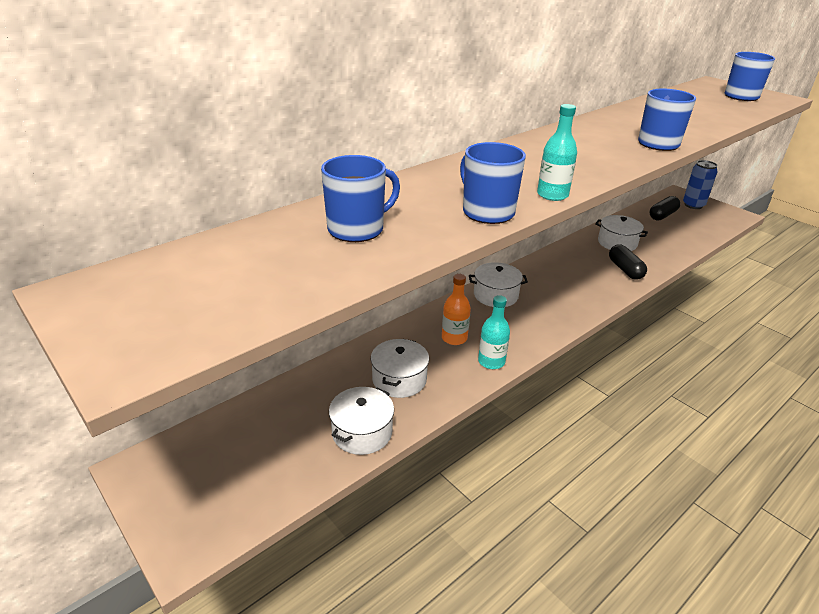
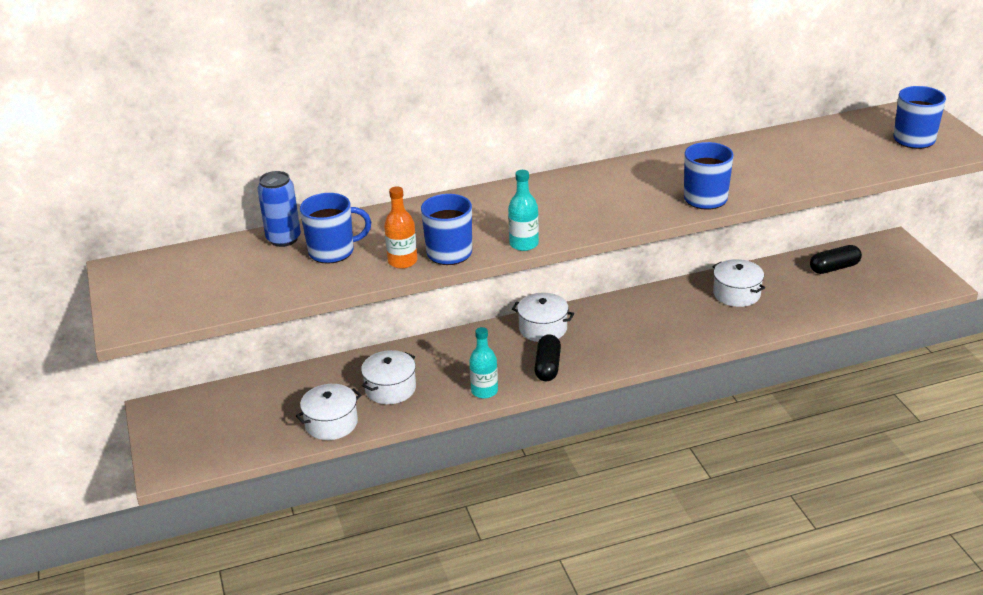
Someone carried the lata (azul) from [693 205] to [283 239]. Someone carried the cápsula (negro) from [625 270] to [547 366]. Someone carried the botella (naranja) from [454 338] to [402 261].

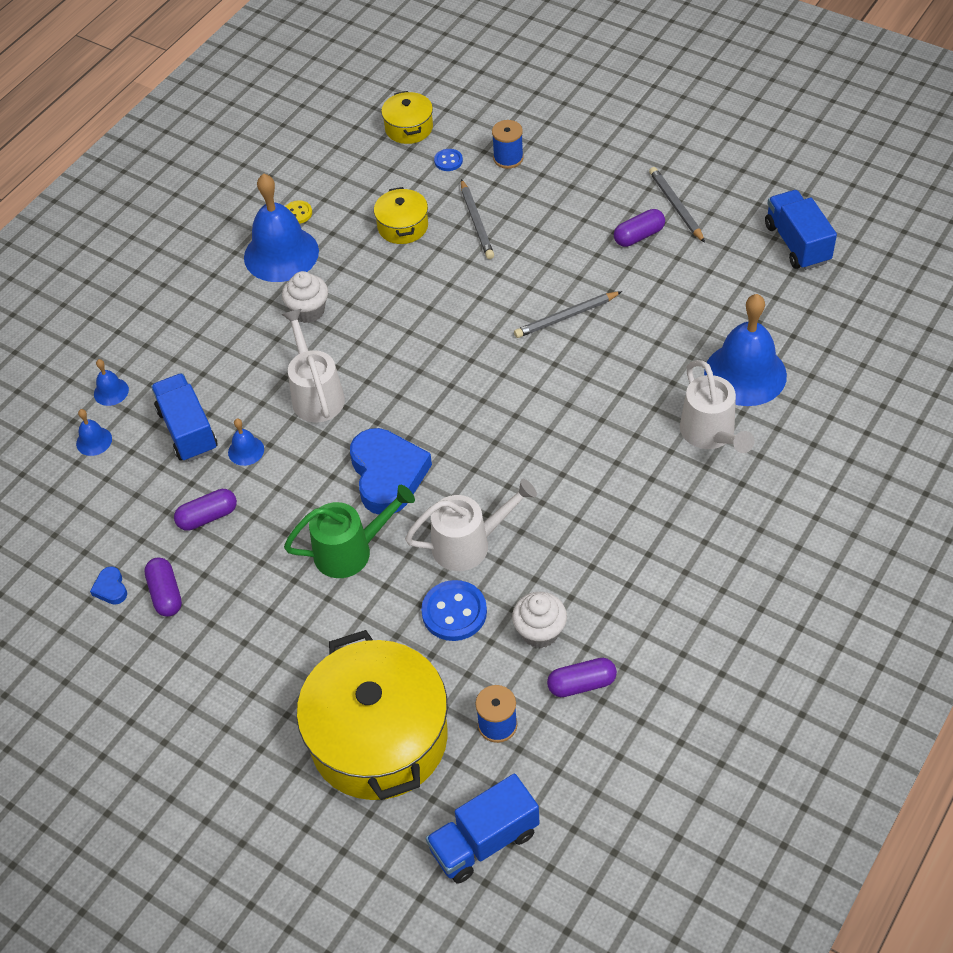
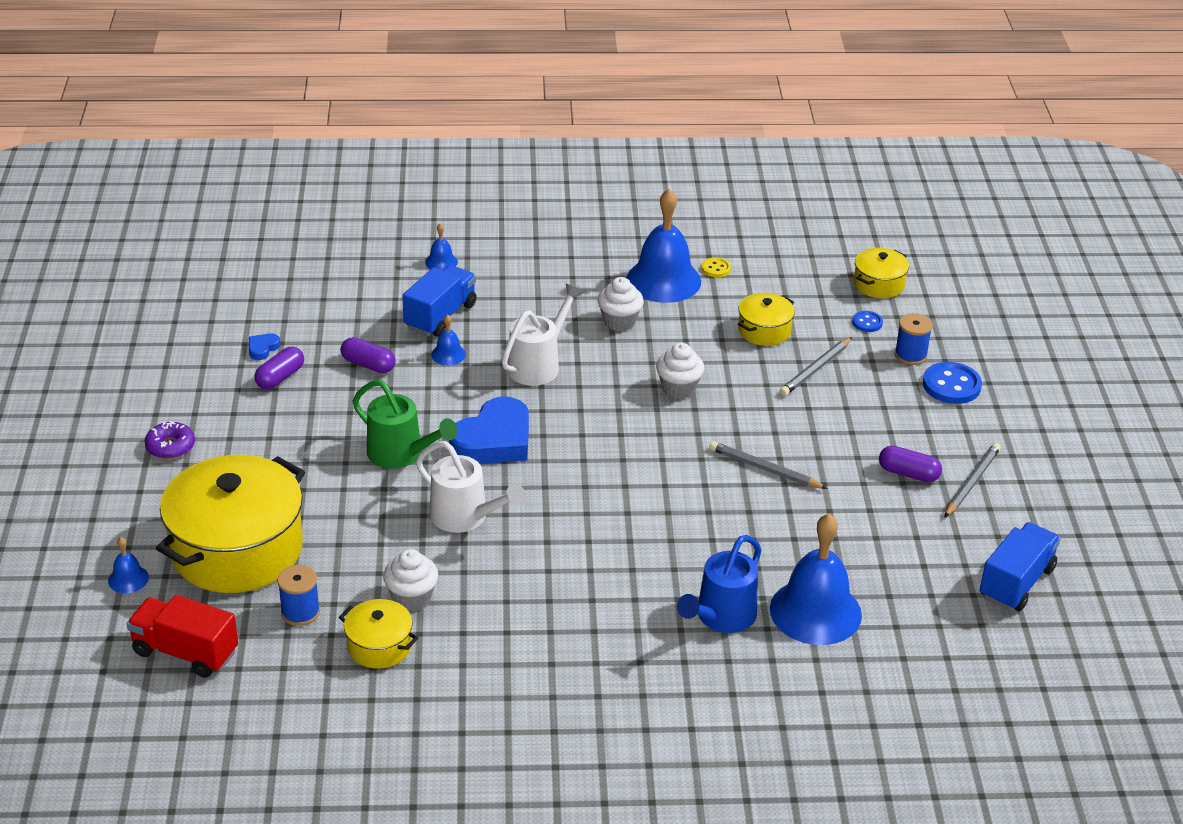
Someone repainted the regadera (blanco) at [711 434], which became the regadera (azul) at [721 617]. Someone carried the campana (azul) from [94 441] to [128 579]. Someone carried the botón (azul) from [454 612] to [951 385]. Someone swapped the cápsula (morado) at [581 684] for the olla (amarillo) at [379 646]. Someone repainted the camión (azul) at [484 841], which became the camión (rojo) at [185 652]. Someone put down the magdalena (blanco) at [678 388]. Someone put down the rosquilla (morado) at [170 446].

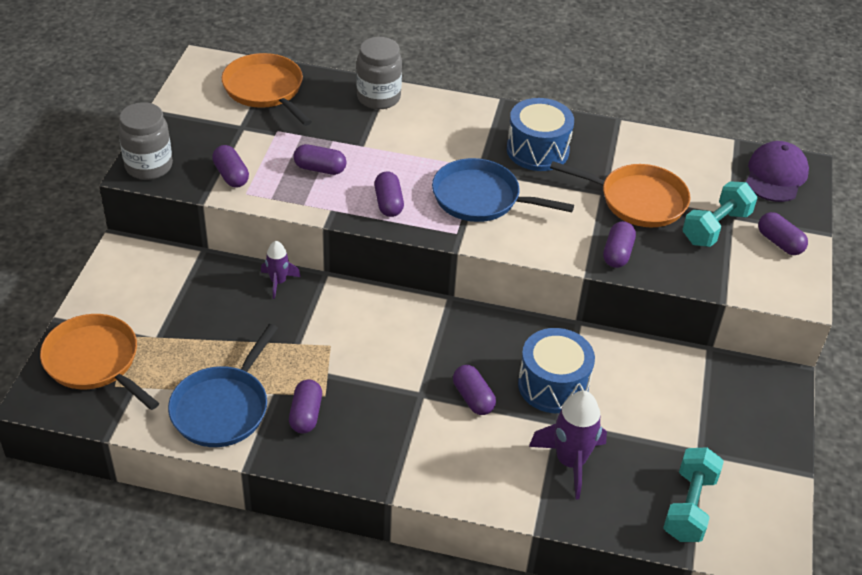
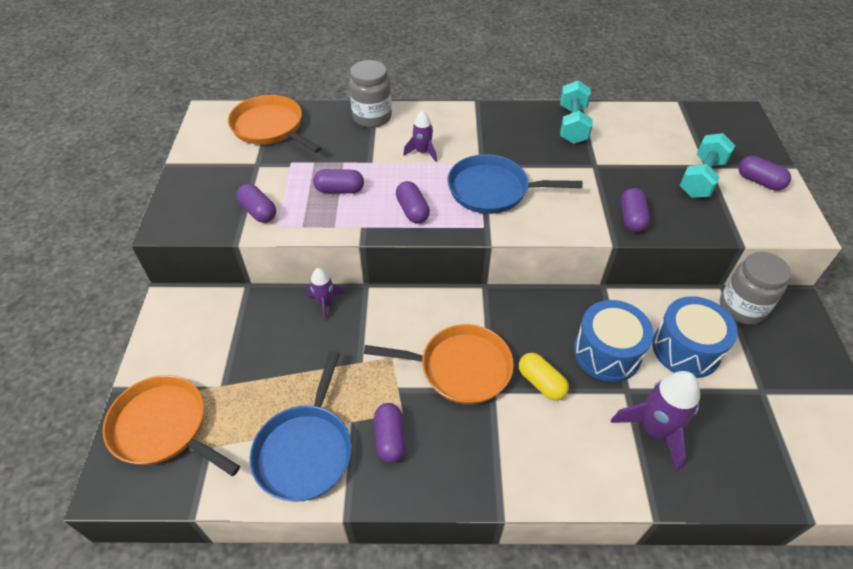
Someone carried the tambor (azul) from [537 150] to [686 349]. Someone carried the tarro (gris) from [149 166] to [741 308]. Someone took away the gorra (morado) at [775 175]. Someone carried the sartén (naranja) from [638 200] to [460 368]. Someone repainted the cápsula (morado) at [473 398], which became the cápsula (amarillo) at [541 383]. Someone carried the mancuerna (turquesa) from [689 506] to [572 125]. Someone put down the cohete (morado) at [422 152].

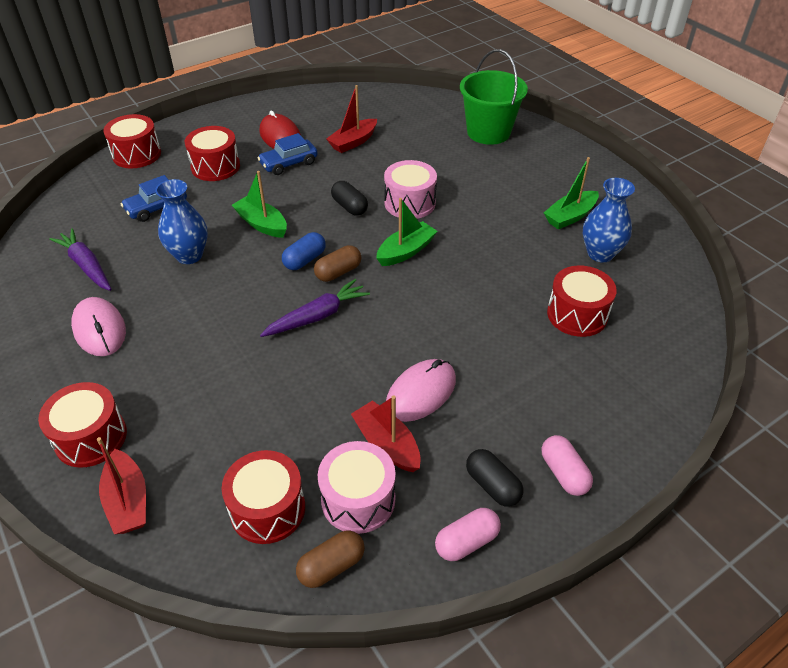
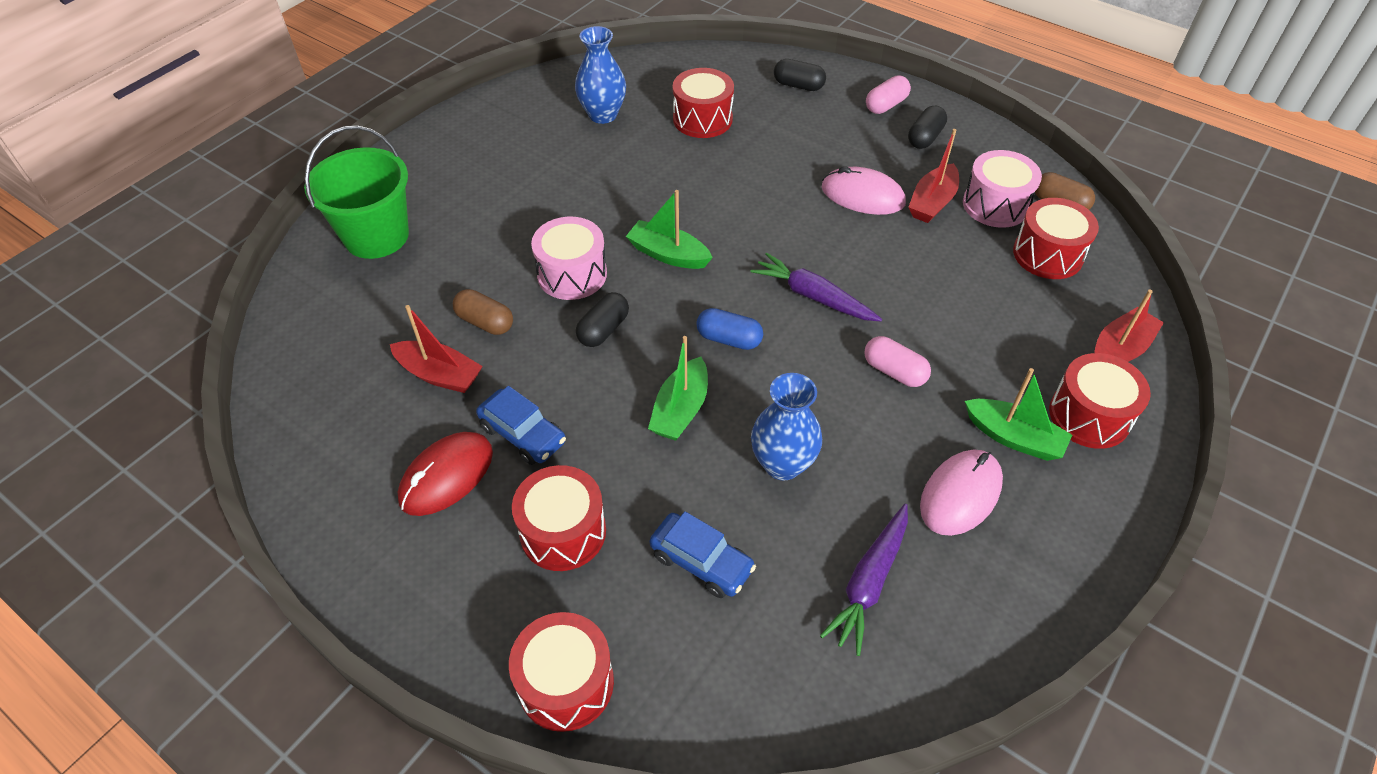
Someone carried the barco (verde) from [570 216] to [1013 437]. Someone carried the cápsula (marrón) from [338 272] to [485 322]. Someone carried the cápsula (rosa) from [466 542] to [894 371]. Someone put down the cápsula (negro) at [798 85].

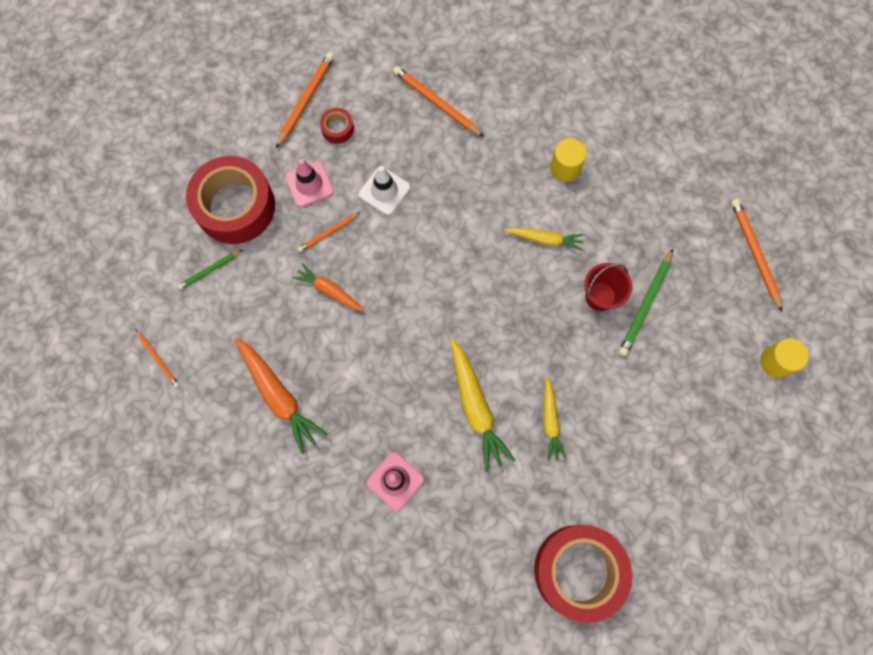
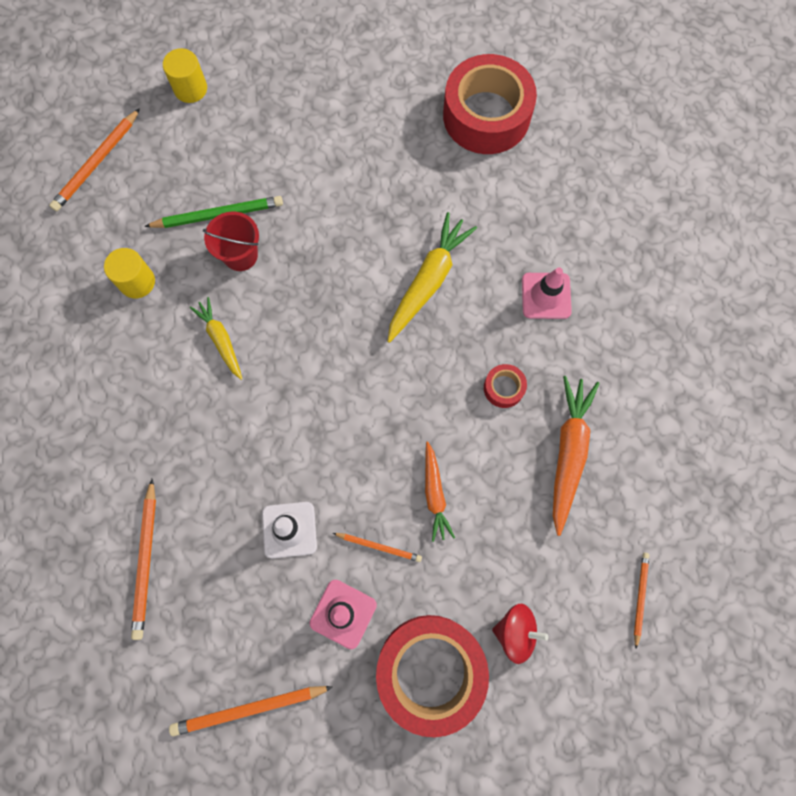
Someone carried the cinta adhesiva (rojo) from [337 129] to [503 388]. Someone carried the cilindro (amarillo) from [565 168] to [137 282]. Someone swapped the lápiz (verde) at [210 270] for the peonza (rojo) at [515 632]. Someone took away the zanahoria (amarillo) at [550 421].

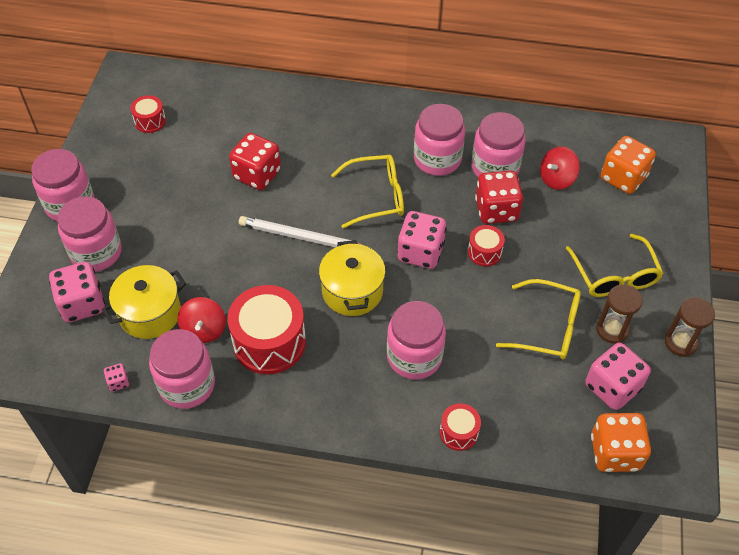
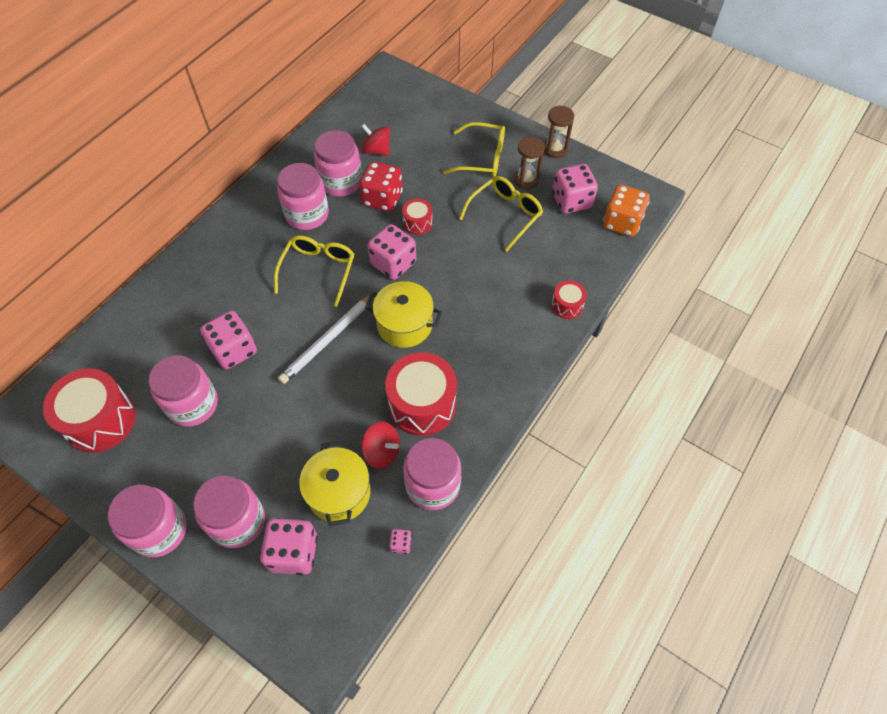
Someone scaled the tambor (rojo) at [150 121] by 1.99. Someone repainted the dado (rojo) at [257 174], which became the dado (rosa) at [234 350]. Someone took away the dado (naranja) at [623 178]. Someone rotated the peonza (rojo) at [556 179] by 135 degrees clockwise. Someone carried the tarro (rosa) from [414 357] to [193 404].

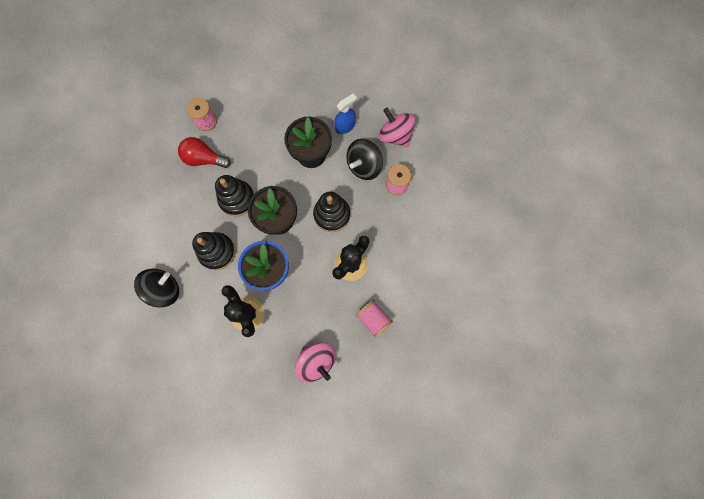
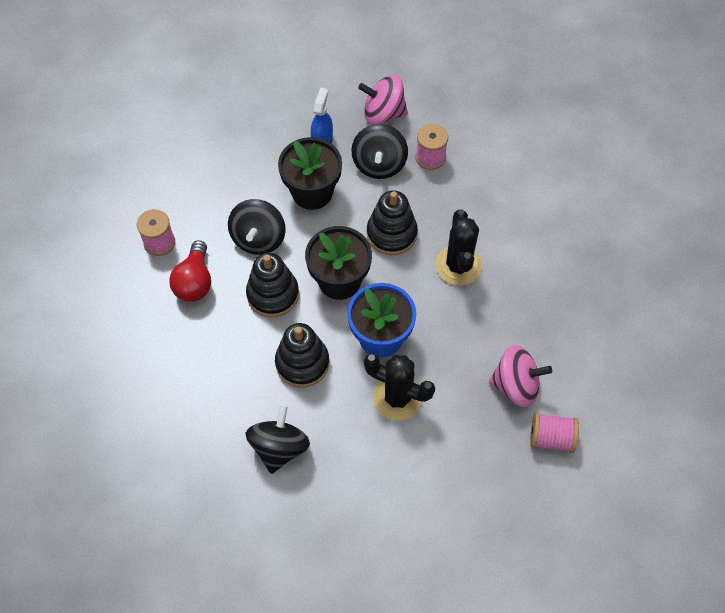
Someone rotated the bombilla (rojo) at [204 159] by 60 degrees counterclockwise. Someone carried the carrete (rosa) from [373 319] to [551 438]. Someone put down the peonza (negro) at [258 238].

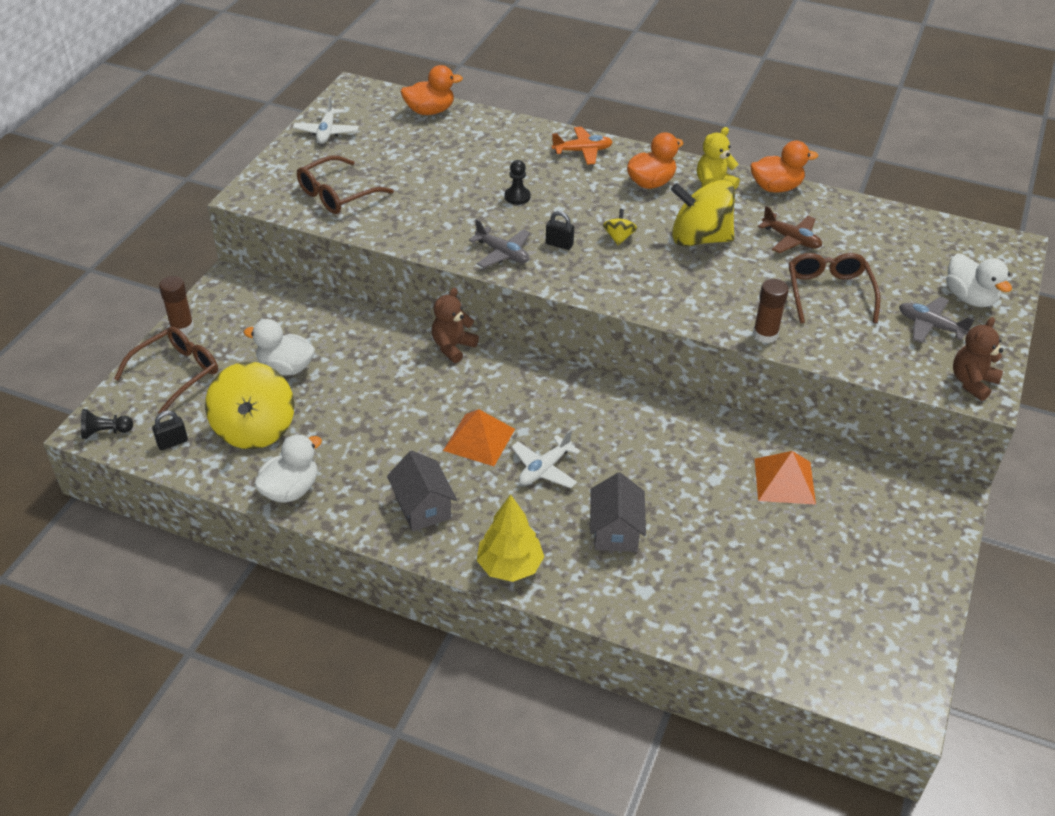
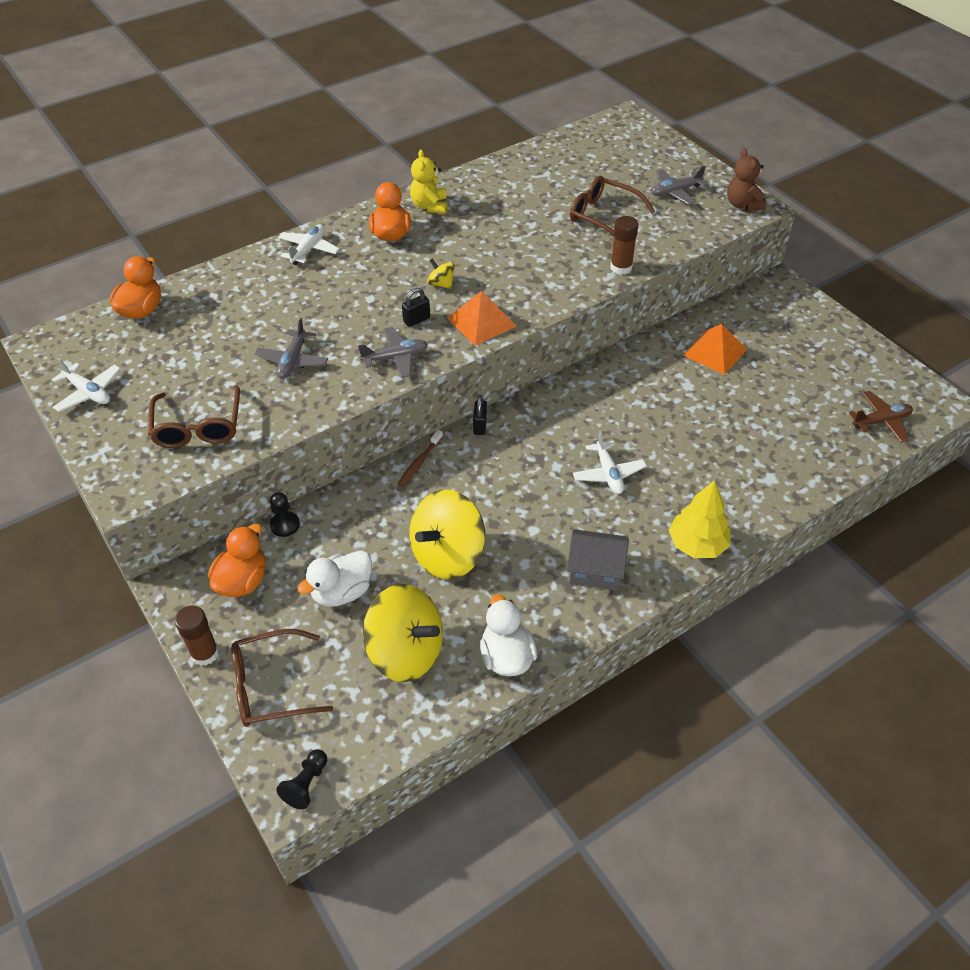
Someone repainted the avión (naranja) at [582 151], which became the avión (blanco) at [309 249]. Someone carried the pato (naranja) from [776 188] to [242 581]. Someone carried the peón (negro) from [517 197] to [285 525]. Someone carried the peonza (amarillo) from [699 238] to [448 555]. Someone carried the avión (marrón) from [791 239] to [881 421]. Someone took away the pato (blanco) at [969 298]. Someone swapped the osito (marrón) at [453 347] for the cepillo de dientes (marrón) at [420 462]. Someone rotated the gafas (marrón) at [176 373] by 90 degrees counterclockwise. Someone carried the pirámide (naranja) from [479 439] to [481 322]. Someone carried the candado (negro) from [172 442] to [480 426]. Someone took away the casa (gris) at [615 531]. Someone put down the avión (gris) at [293 361].

